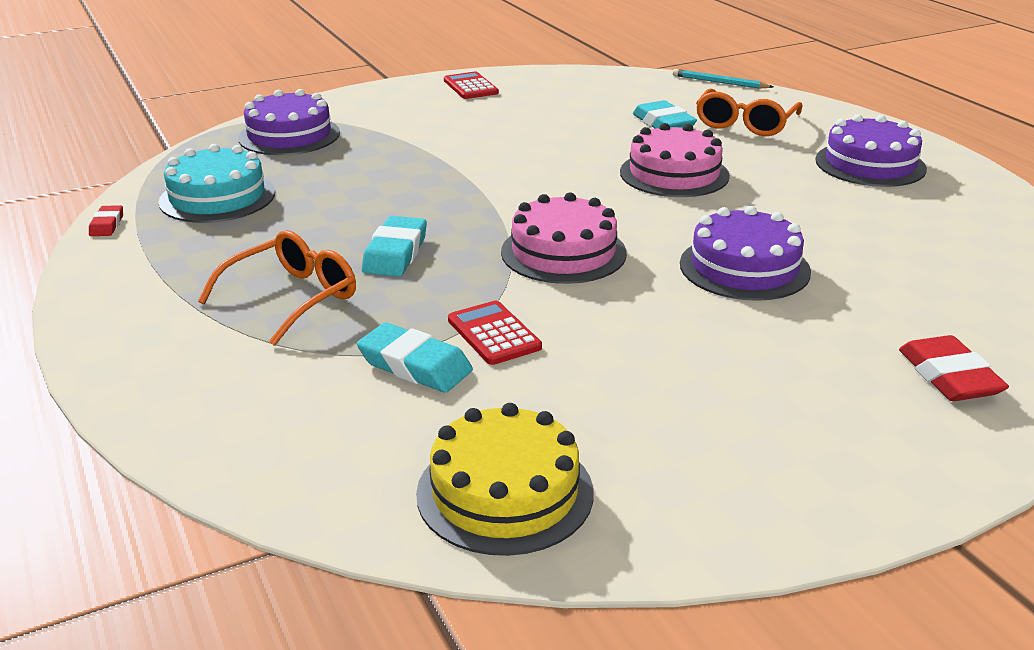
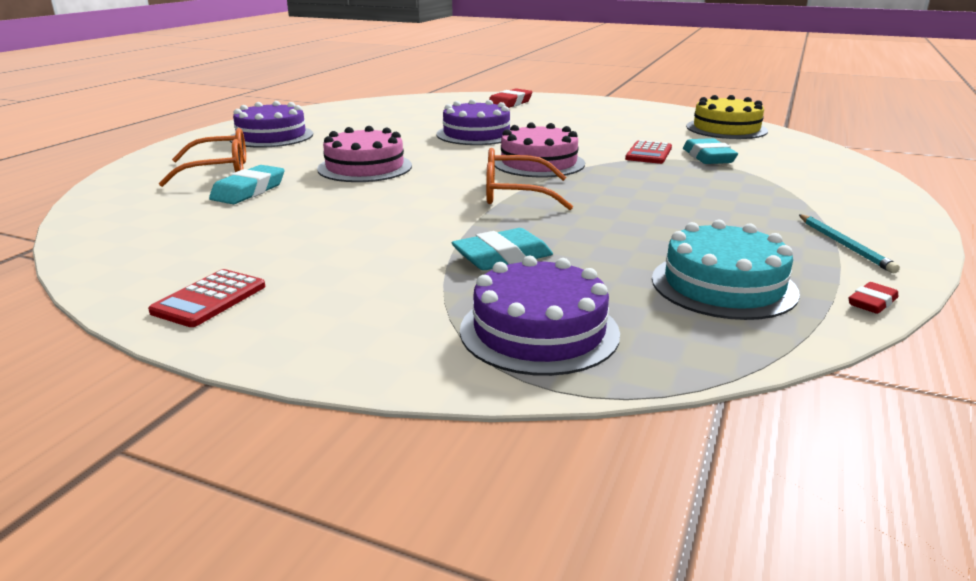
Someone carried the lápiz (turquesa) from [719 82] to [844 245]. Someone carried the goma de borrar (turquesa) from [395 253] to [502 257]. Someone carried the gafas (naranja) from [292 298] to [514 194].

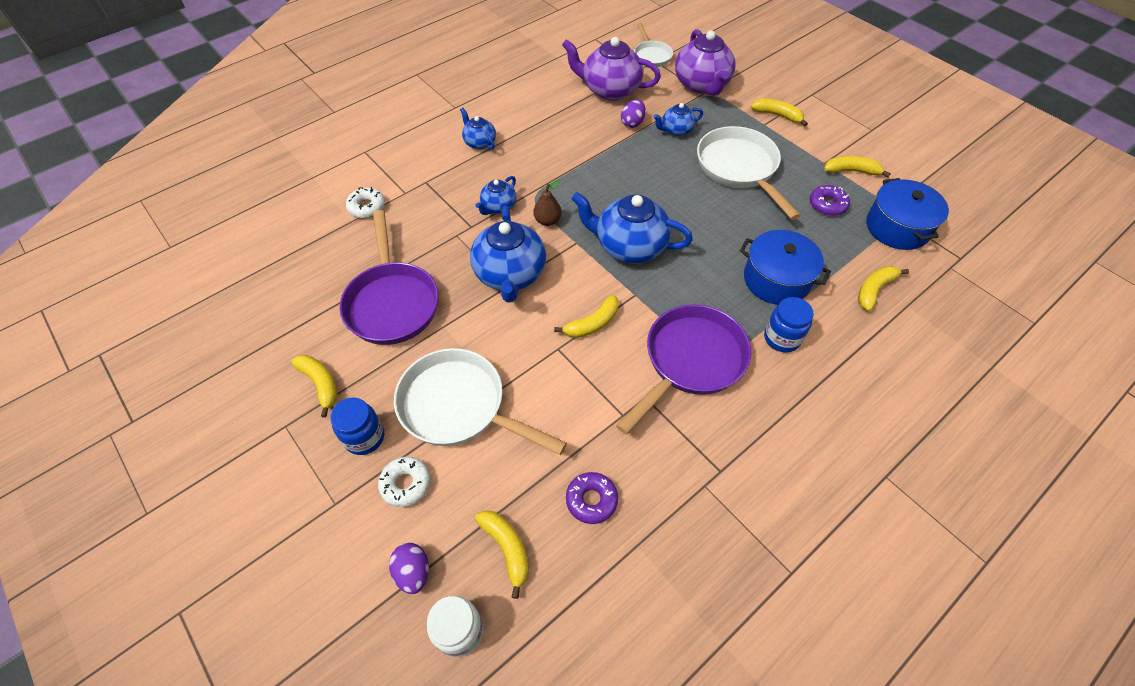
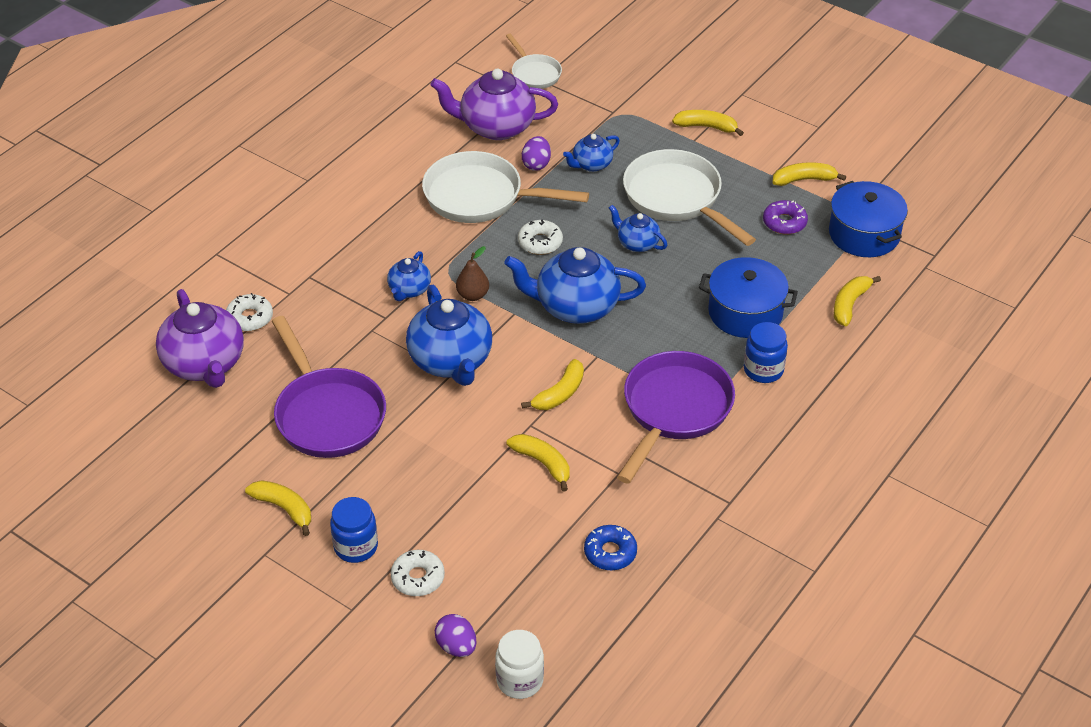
Someone carried the tetera (morado) from [702 85] to [205 364]. Someone carried the tetera (azul) from [479 142] to [637 243]. Someone carried the sartén (blanco) from [459 406] to [480 197]. Someone repainted the rosquilla (morado) at [591 500], which became the rosquilla (azul) at [610 552]. Someone carried the plátano (amarillo) from [507 549] to [543 463]. Someone put down the rosquilla (blanco) at [540 242].

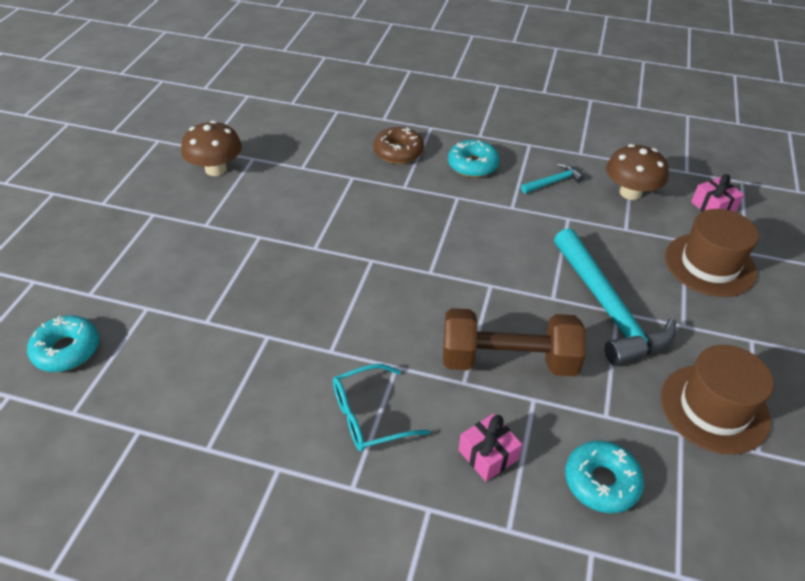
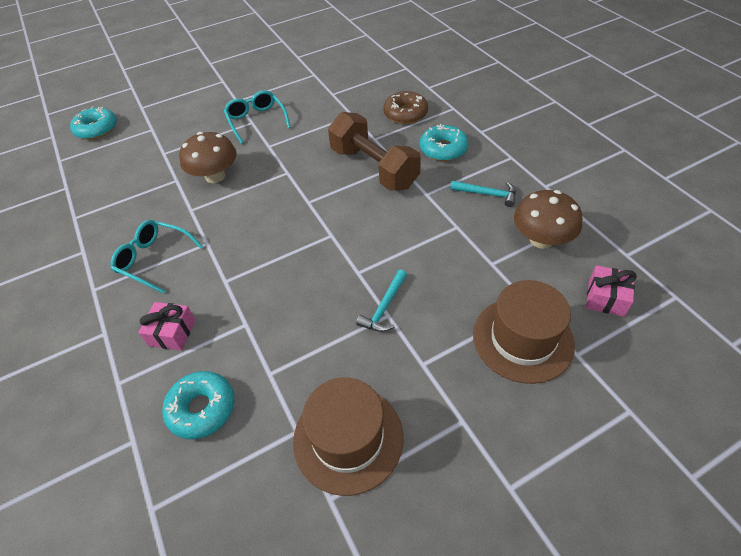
Someone carried the seta (marrón) from [216 169] to [215 176]. Someone scaled the martillo (turquesa) at [607 308] by 0.45. Someone carried the mancuerna (marrón) from [508 360] to [374 168]. Someone put down the gafas (turquesa) at [256 121].

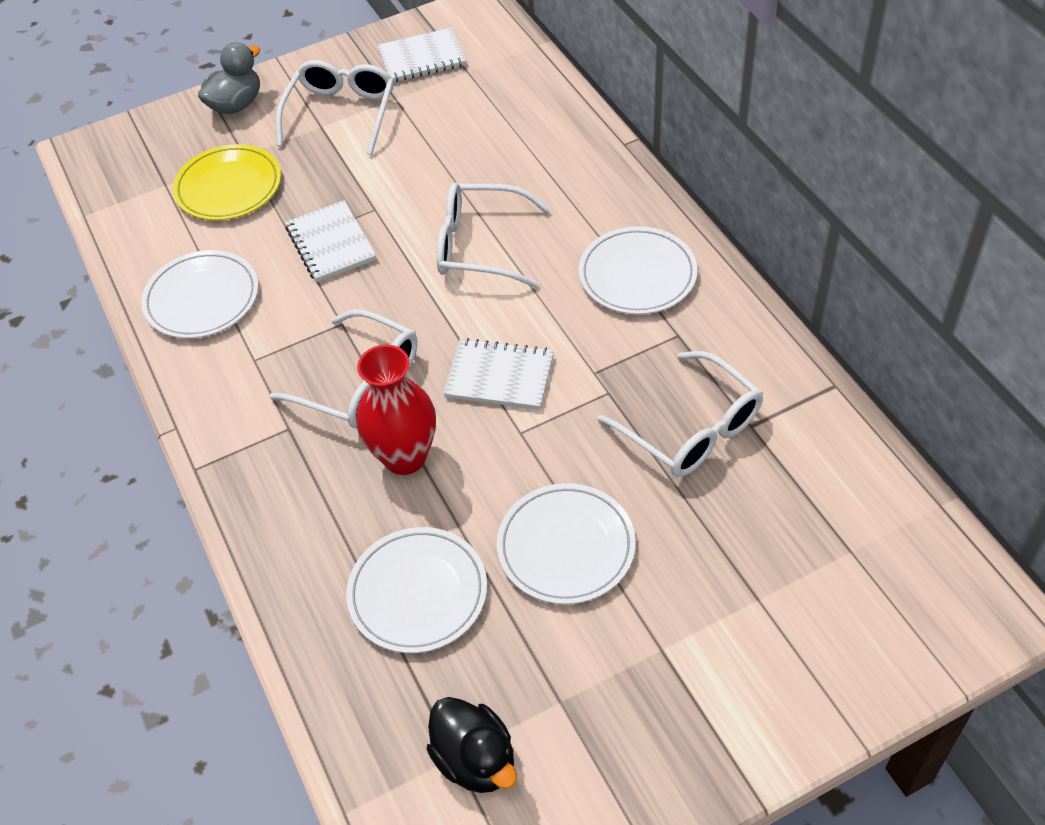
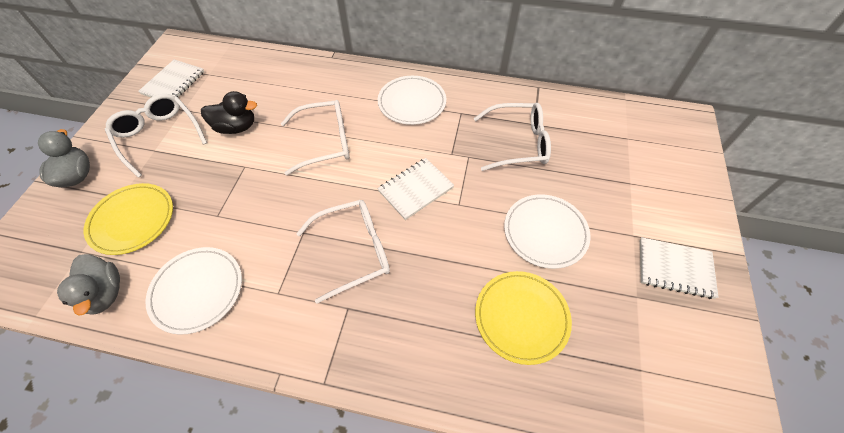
Someone rotated the gafas (blanco) at [480 246] by 150 degrees counterclockwise. Someone carried the cuaderno (blanco) from [331 243] to [675 268]. Someone took away the florero (rojo) at [405 457]. Someone repainted the plato (blanco) at [418 593], which became the plato (amarillo) at [521 317]. Someone carried the pato (negro) from [475 760] to [236 127]. Someone put down the pato (gris) at [105 293].

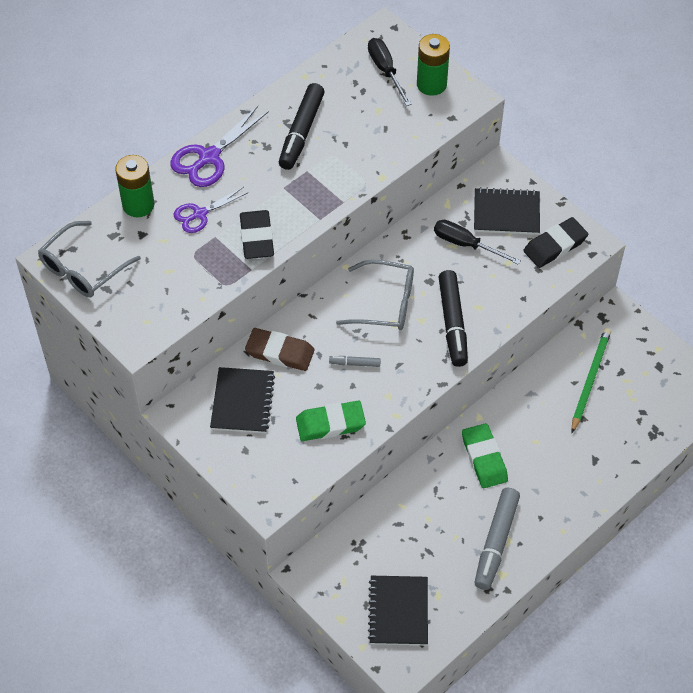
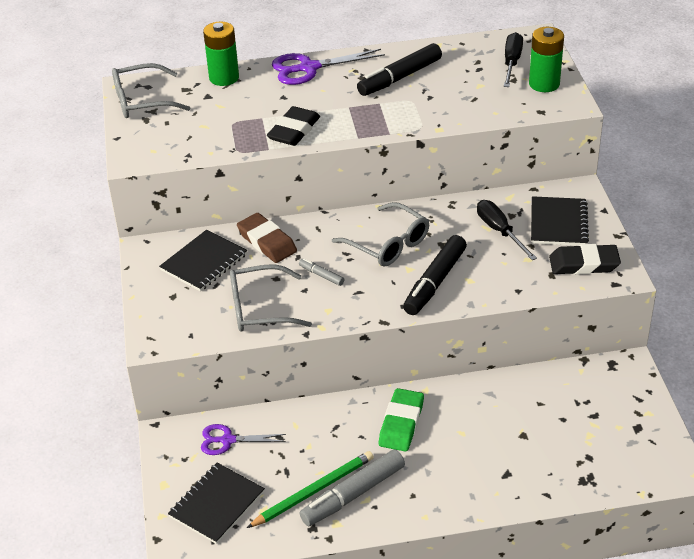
Someone carried the tijeras (morado) from [200 214] to [227 440]. Someone rotated the cuaderno (negro) at [506 213] by 60 degrees clockwise. Someone carried the lápiz (verde) from [590 380] to [314 491]. Someone swapped the goma de borrar (verde) at [330 424] for the gafas (gris) at [259 308].

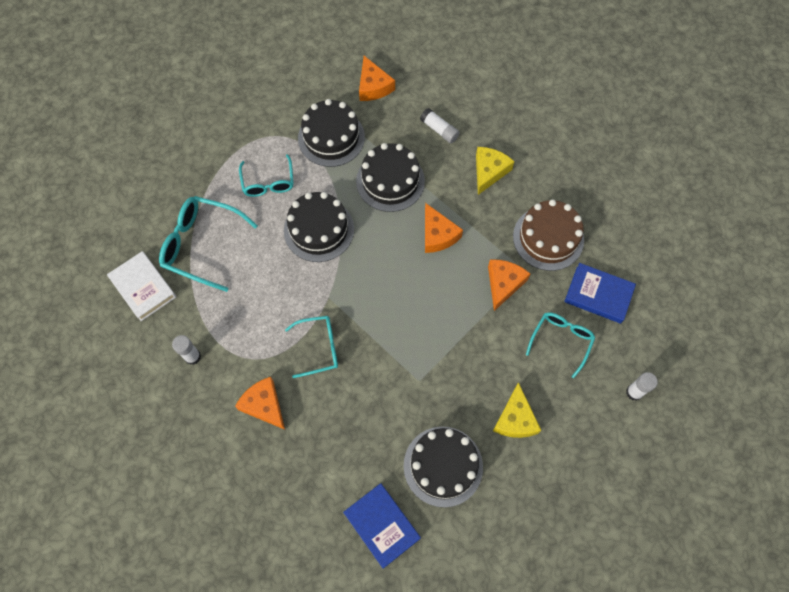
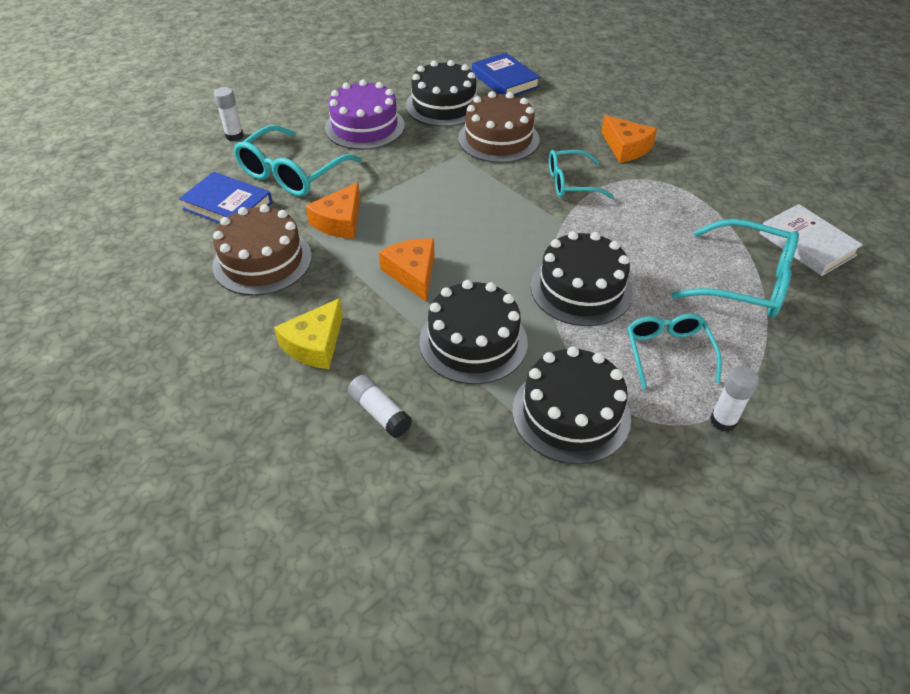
Someone took away the queso (naranja) at [373 86]. Someone scaled the gafas (turquesa) at [561 341] by 1.56. Someone carried the barra de pegamento (blanco) from [192 357] to [723 421]. Someone swapped the queso (amarillo) at [515 419] for the tarta (morado) at [365 127]. Someone put down the tarta (marrón) at [498 139].

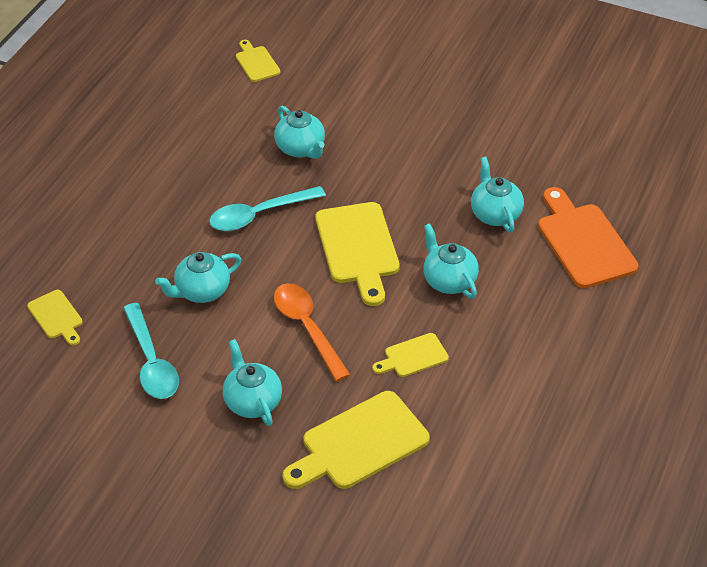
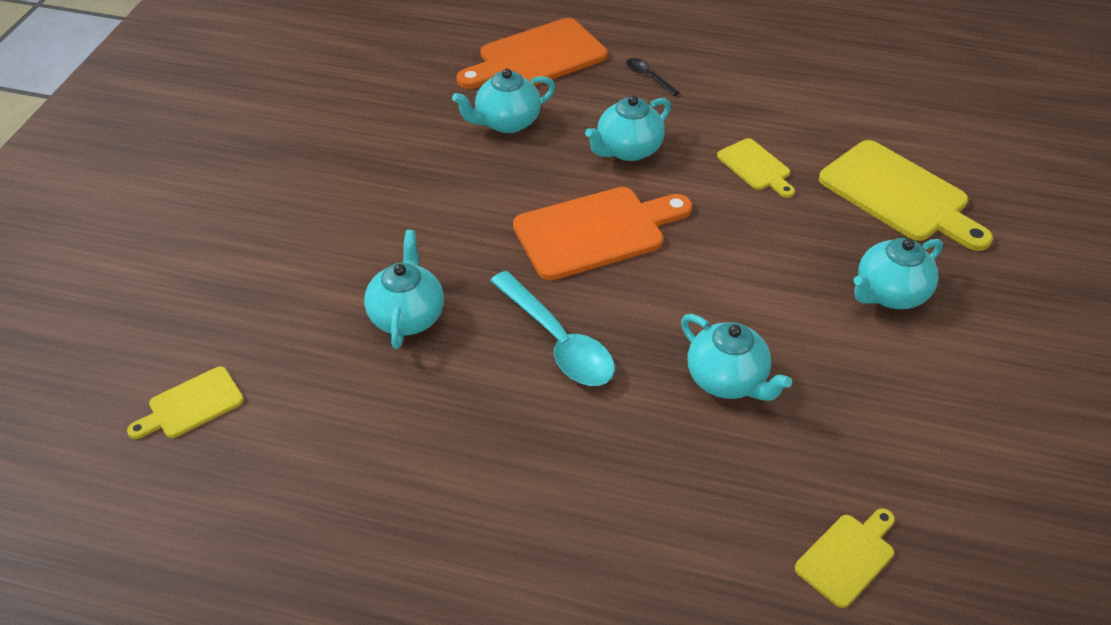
Someone rotated the tetera (turquesa) at [301 149] by 45 degrees counterclockwise. Someone repainted the tabla de cortar (amarillo) at [358 248], which became the tabla de cortar (naranja) at [596 232]. Someone took away the cuchara (naranja) at [307 328]. Someone took away the cuchara (turquesa) at [151 362]. Someone put down the cuchara (negro) at [648 77].

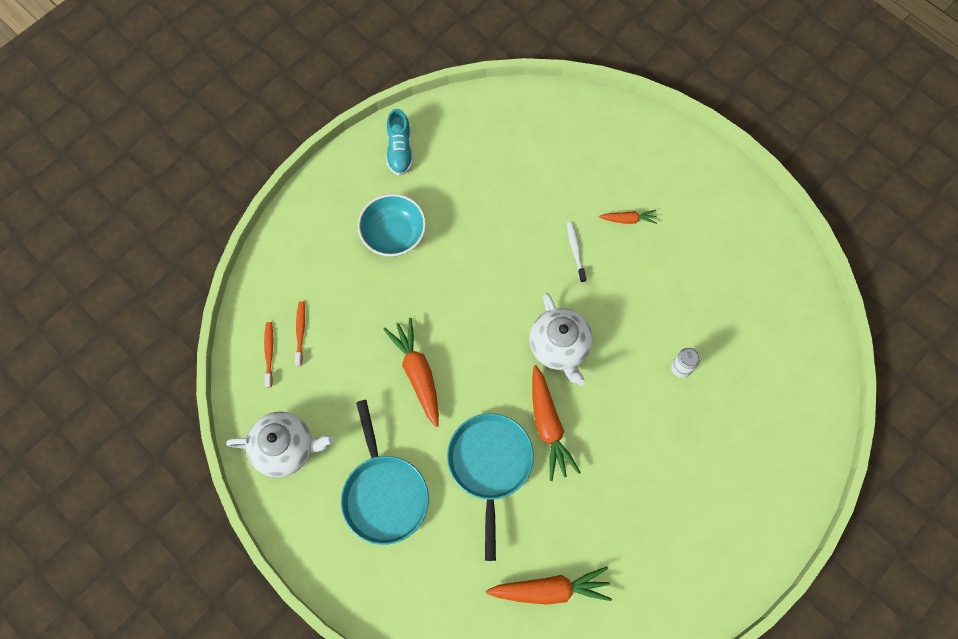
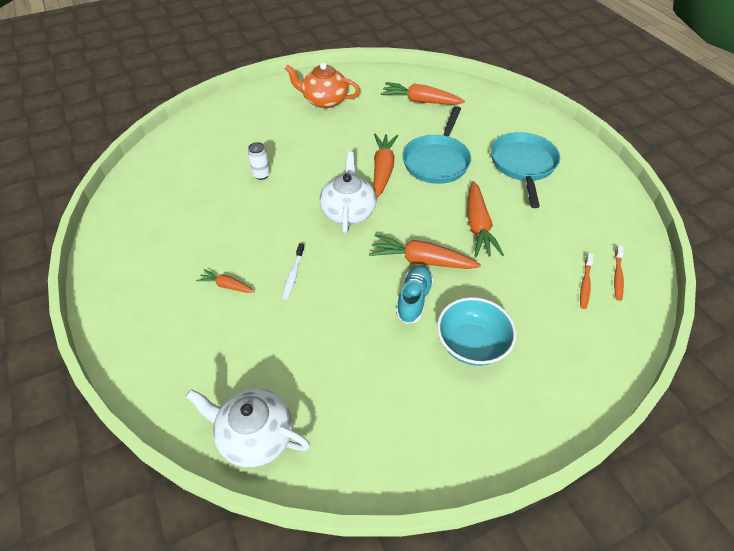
Someone carried the zapato (turquesa) from [400 150] to [414 300]. Someone carried the tetera (blanco) from [285 448] to [255 436]. Someone put down the tetera (naranja) at [324 100]. Someone put down the zanahoria (naranja) at [421 260].

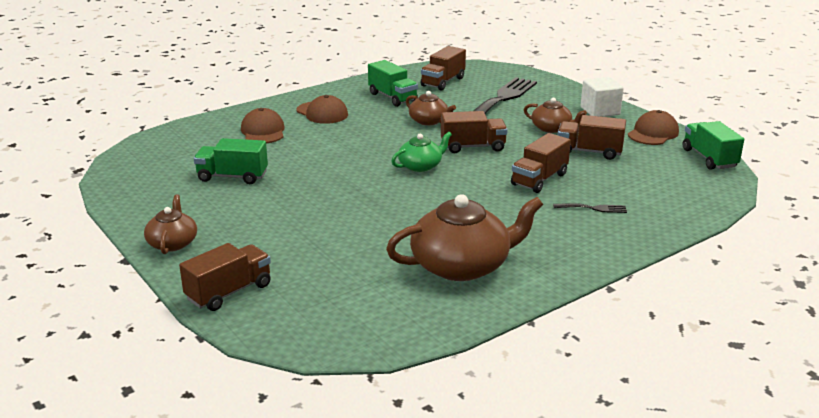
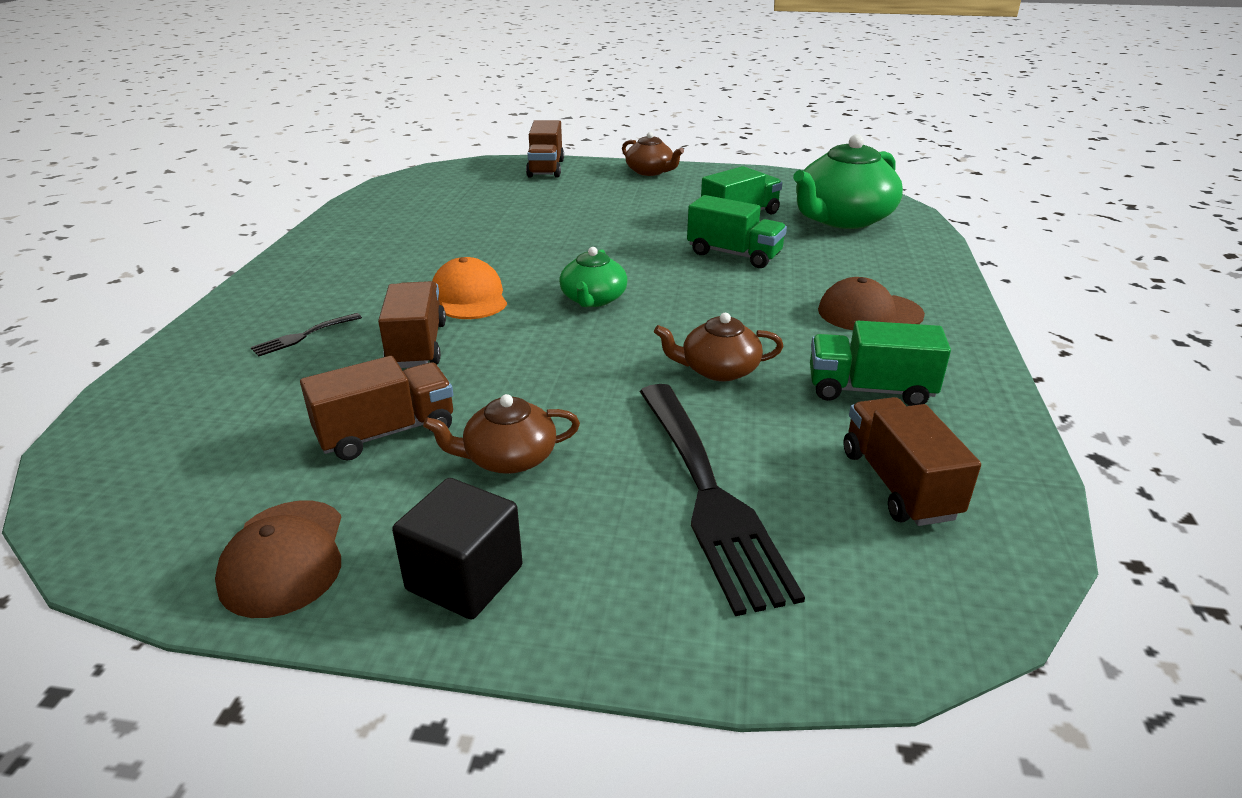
Someone repainted the cubo (blanco) at [600 111], which became the cubo (negro) at [464 578]. Someone took away the gorra (marrón) at [263 131]. Someone took away the camión (marrón) at [473 147]. Someone carried the camión (verde) from [709 158] to [734 254]. Someone took away the tetera (marrón) at [462 265]. Someone put down the tetera (verde) at [842 219]. Someone put down the gorra (naranja) at [469 297].

